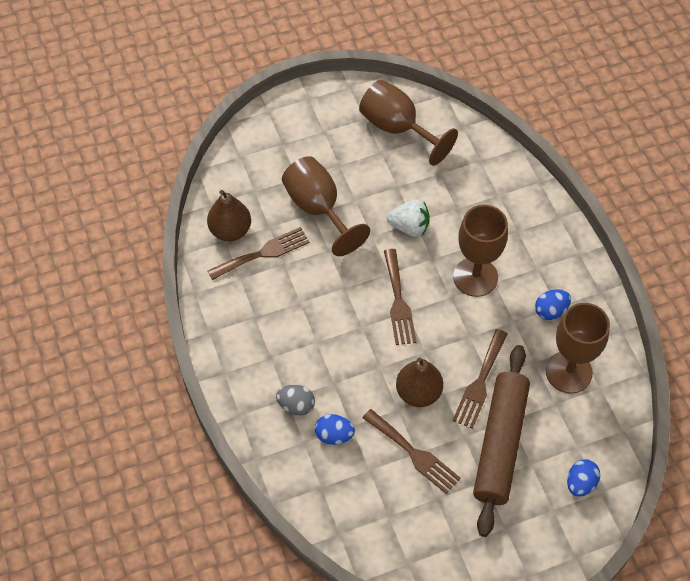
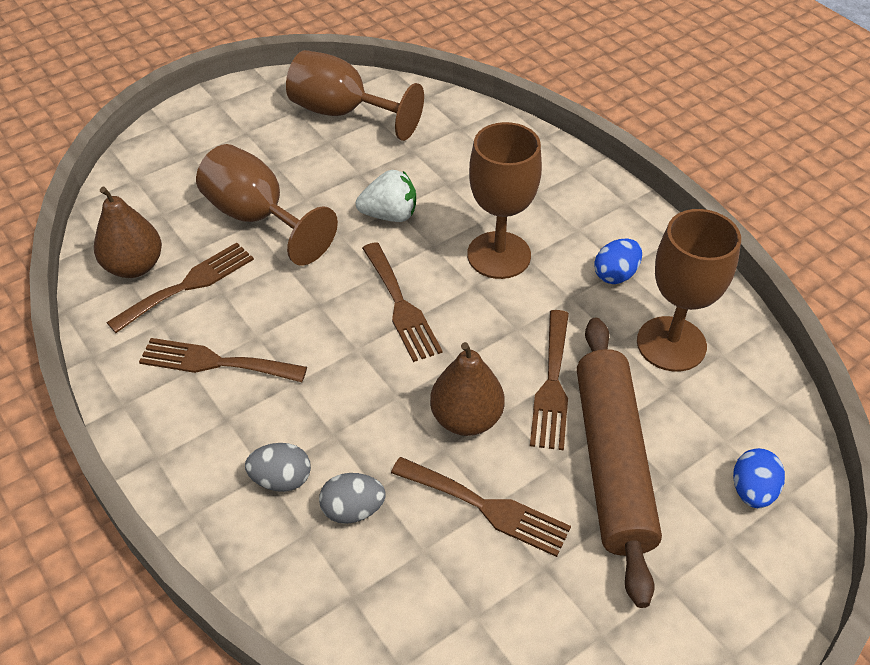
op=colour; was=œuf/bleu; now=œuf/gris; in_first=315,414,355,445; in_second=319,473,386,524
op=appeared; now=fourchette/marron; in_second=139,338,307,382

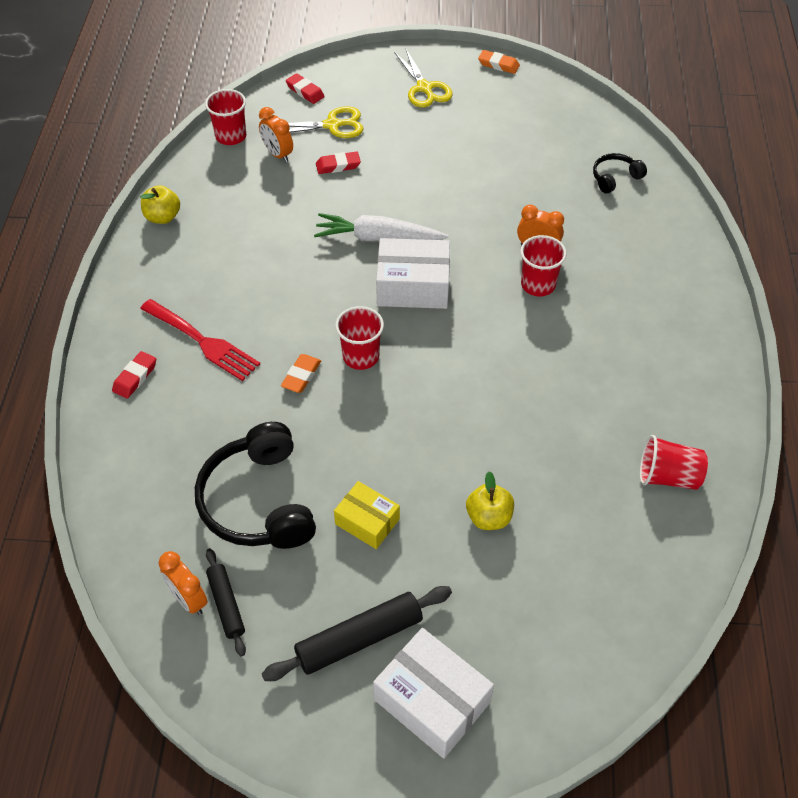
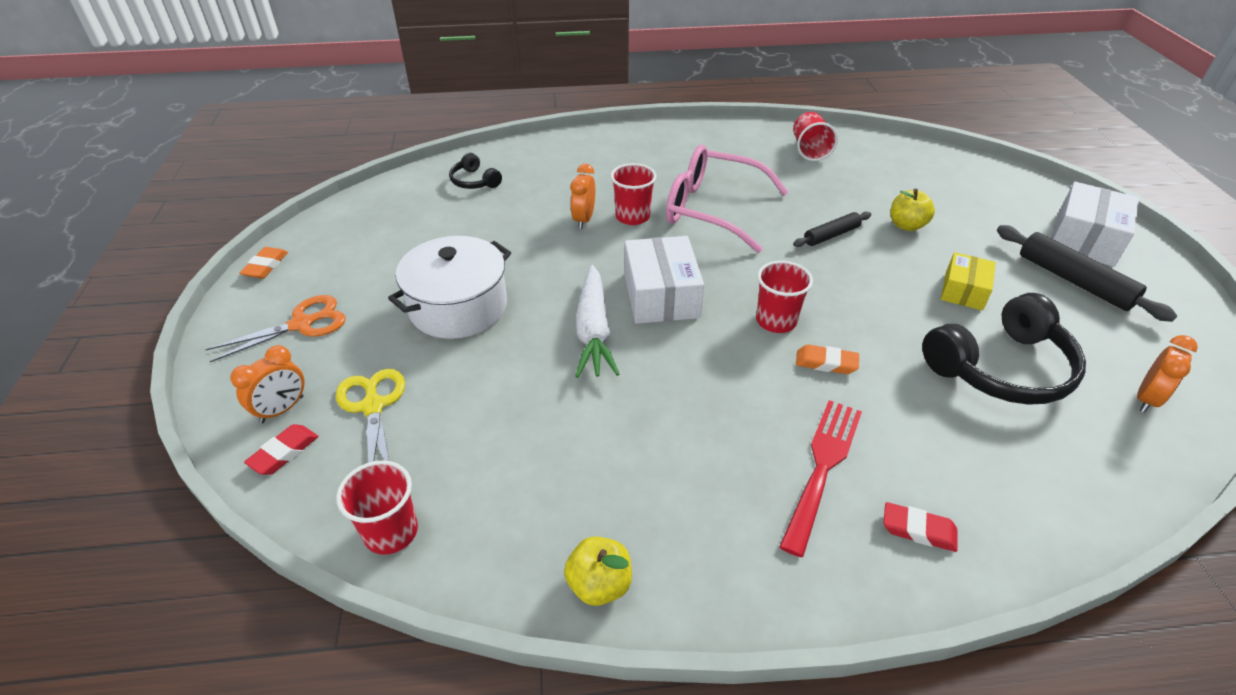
op=colour; was=ciseaux/jaune; now=ciseaux/orange; in_first=394,48,452,108; in_second=205,295,346,362
op=relocated; was=réveil/orange; in_first=259,107,293,162; in_second=230,345,305,423
op=missing; was=gomme/rouge; in_first=316,151,361,174
op=relocated; was=rouleau à pâtisserie/noir; in_first=206,548,246,656; in_second=793,212,871,247
op=appeared; now=lunettes/rose; in_second=666,145,788,253
op=appeared; now=marmite/blanc; in_second=388,236,511,339

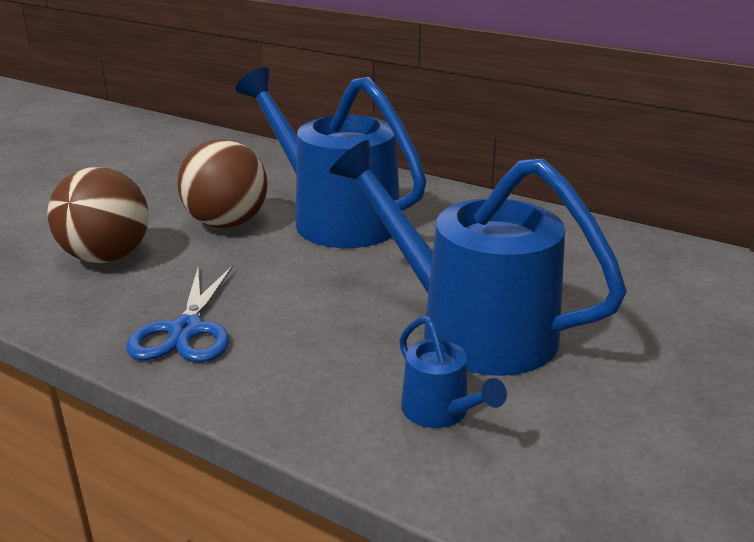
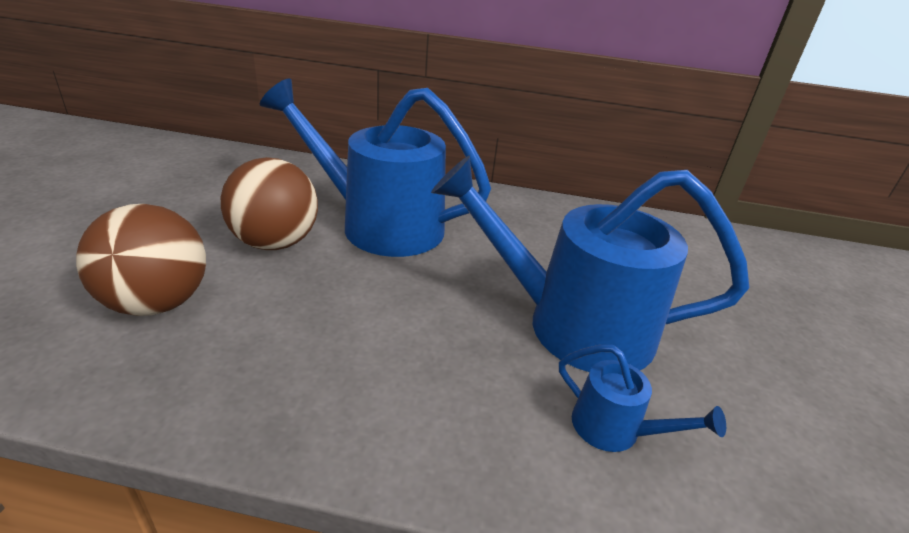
op=missing; was=ciseaux/bleu; in_first=126,265,233,362

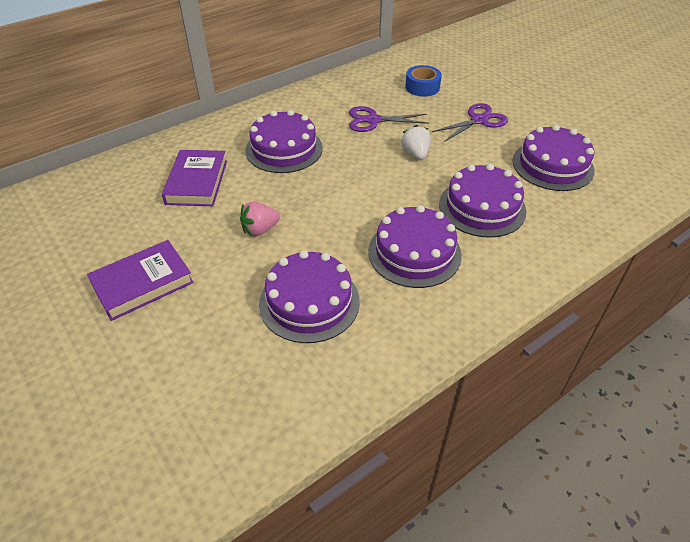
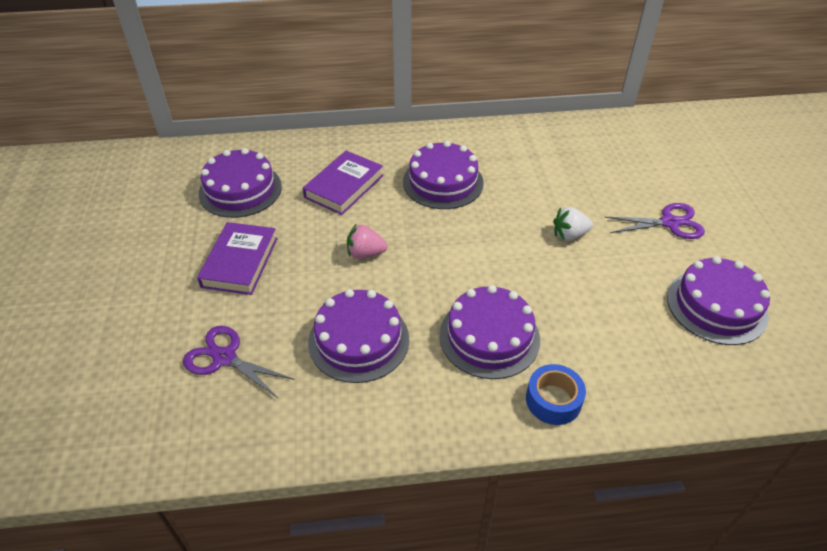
op=relocated; was=ruban adhésif/bleu; in_first=405,65,442,96; in_second=526,364,586,425
op=relocated; was=ciseaux/violet; in_first=349,106,429,132; in_second=183,326,295,399
op=spun; was=fraise/blanc; in_first=401,125,431,160; in_second=553,207,593,241; clockwise=-120
op=relocated; was=gâteau/violet; in_first=439,164,526,238; in_second=199,148,282,218
op=spun; was=livre/violet; in_first=87,240,194,321; in_second=197,222,278,295; clockwise=-75

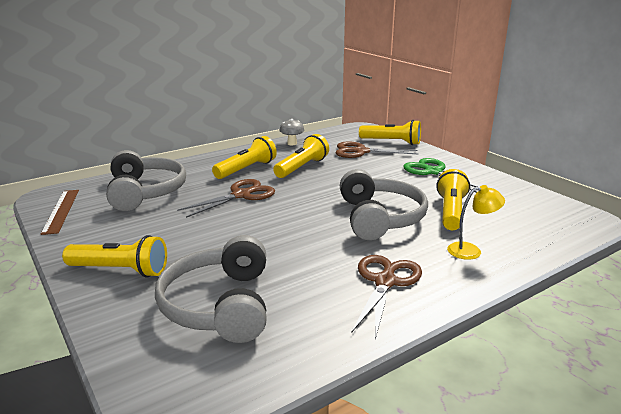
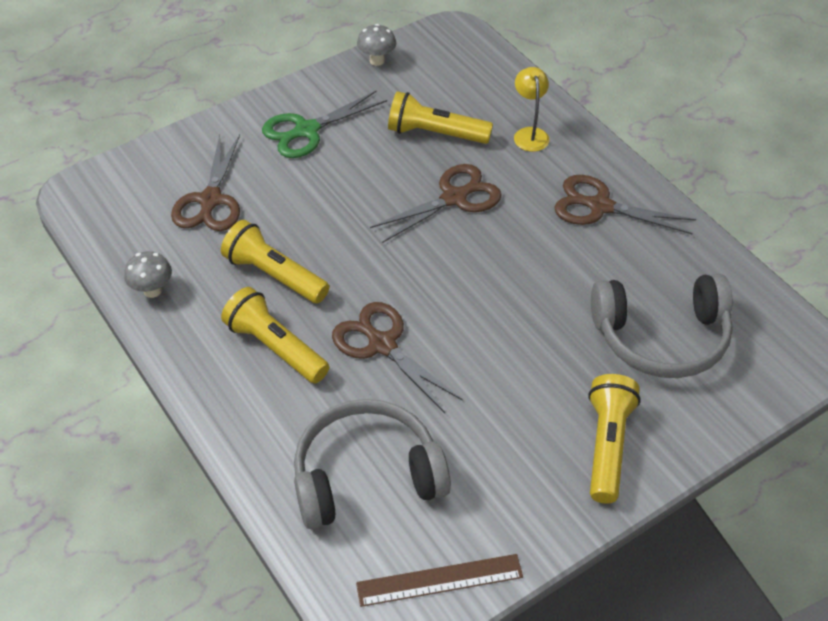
op=missing; was=lampe de poche/jaune; in_first=359,120,421,145
op=exchanged; was=casque audio/gris; now=ciseaux/marron; in_first=340,169,428,240; in_second=370,164,502,243
op=appeared; now=champignon/gris; in_second=357,24,396,66

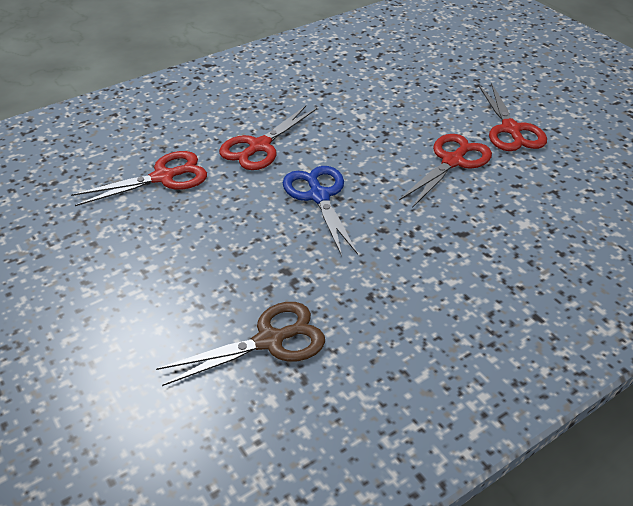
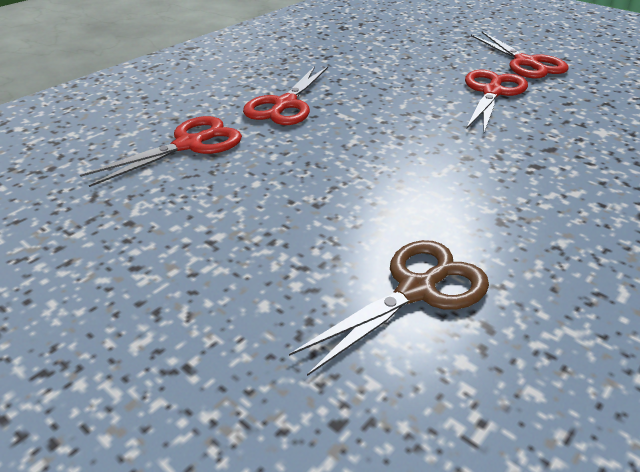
op=missing; was=ciseaux/bleu; in_first=283,166,358,256

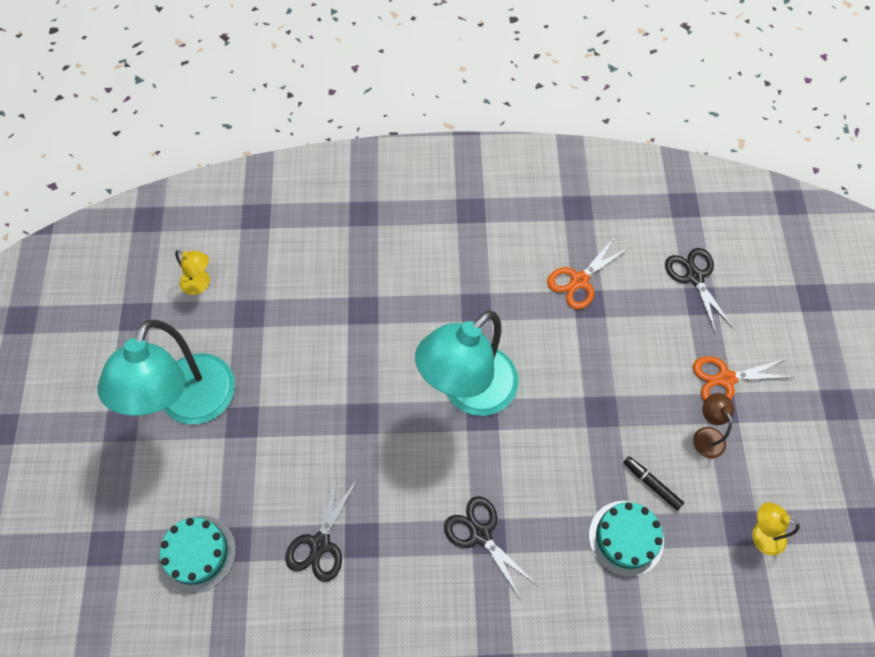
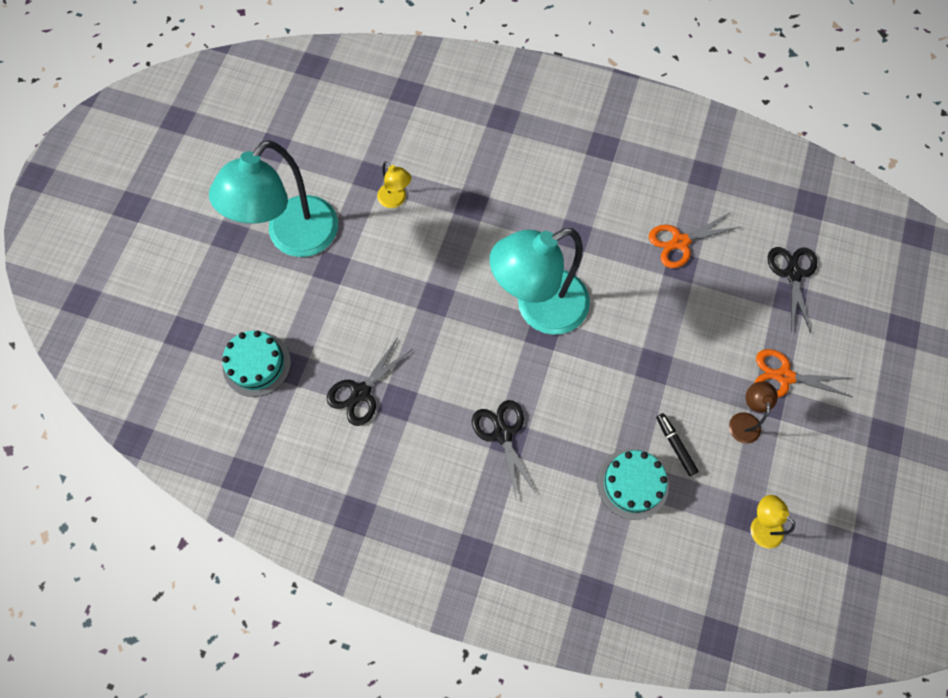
op=relocated; was=lampe/jaune; in_first=175,250,210,295; in_second=377,161,411,208

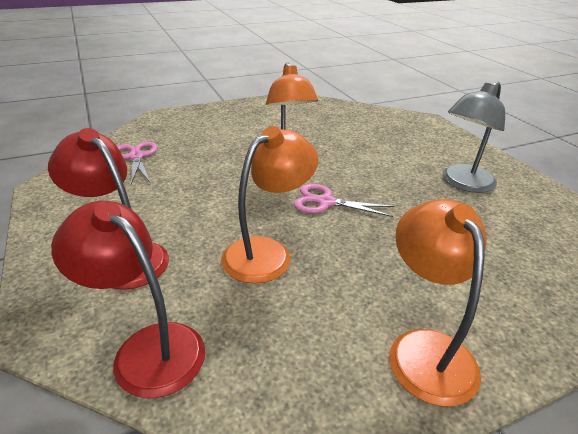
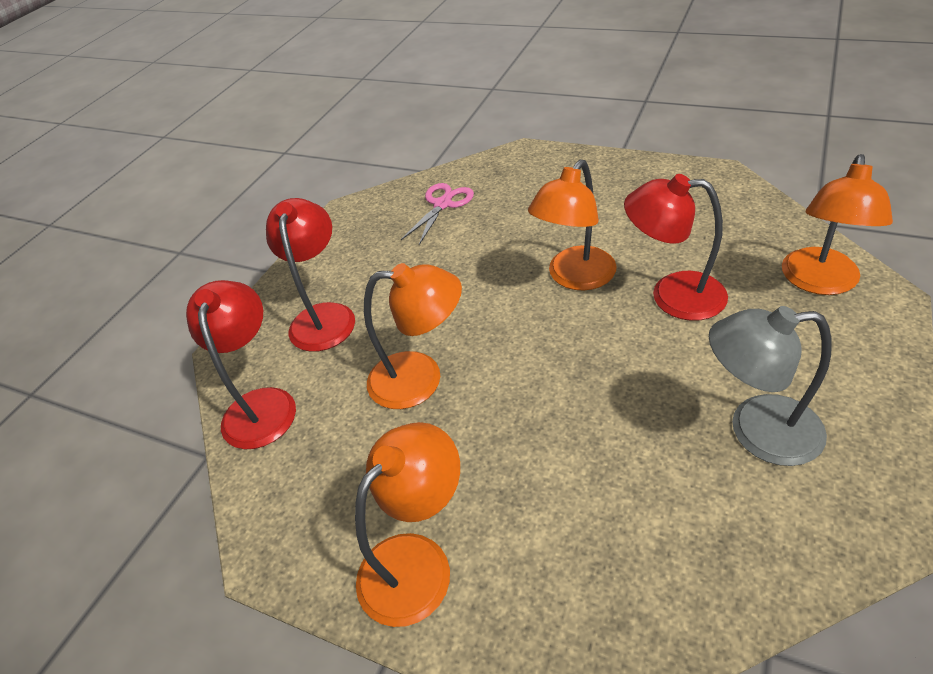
op=missing; was=ciseaux/rose; in_first=294,184,394,217
op=appeared; now=lampe/orange; in_second=782,154,893,295
op=appeared; now=lampe/rouge; in_second=624,174,728,321

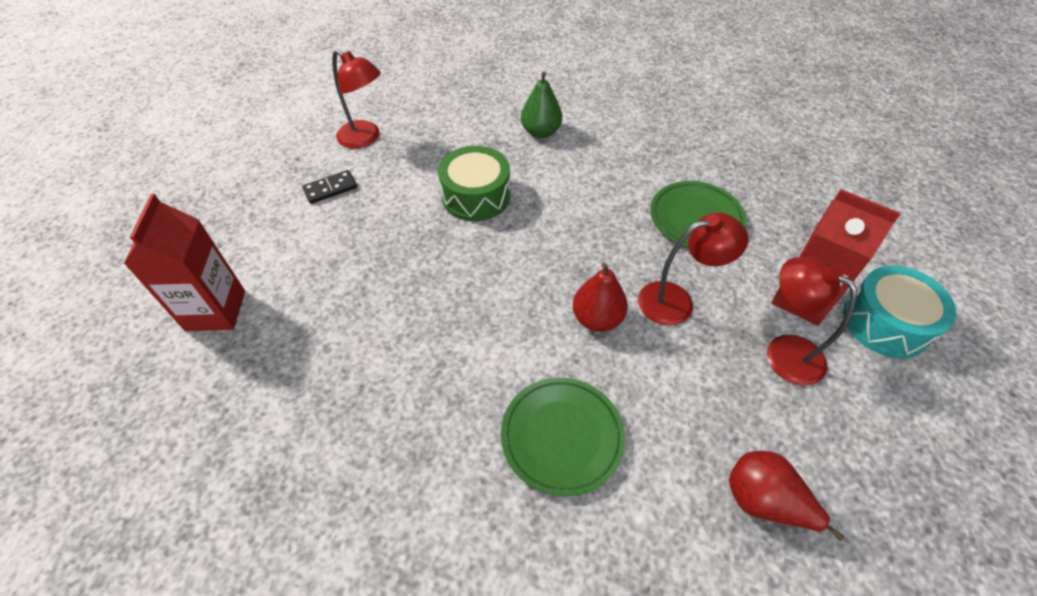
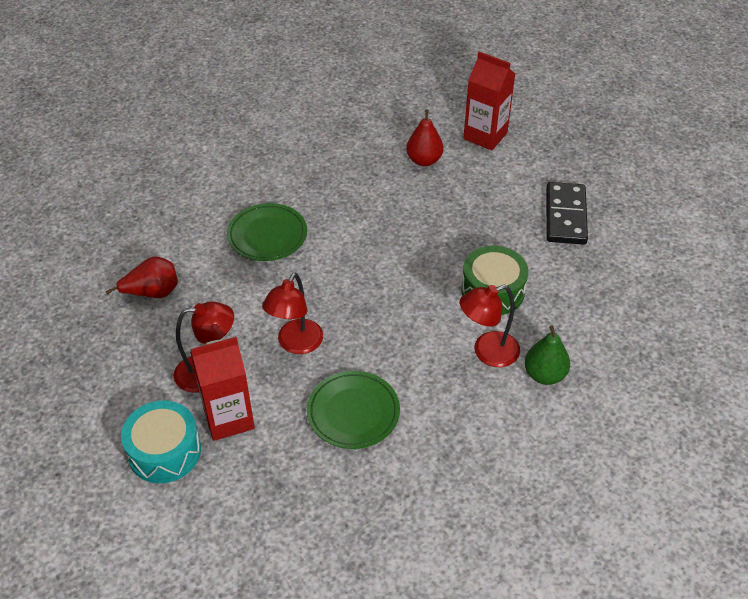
op=relocated; was=lampe/rouge; in_first=332,49,381,149; in_second=460,285,520,367
op=size; was=domino/noir; in_first=302,170,357,204; in_second=546,182,588,245; ratio=1.84
op=relocated; was=poire/rouge; in_first=573,263,628,332; in_second=406,110,444,166

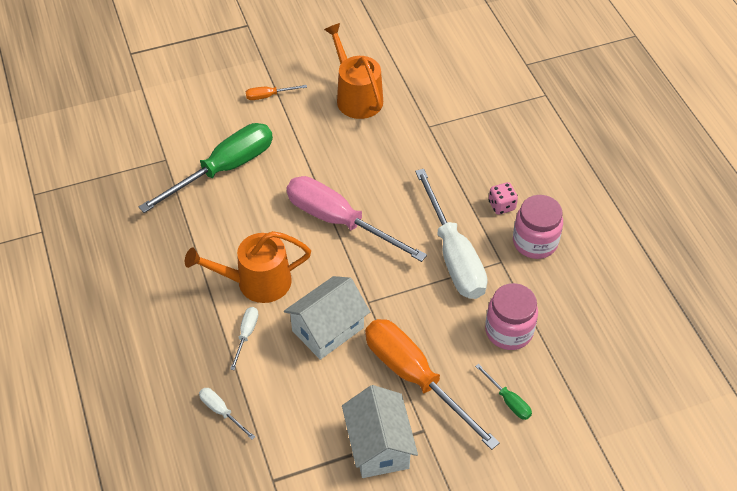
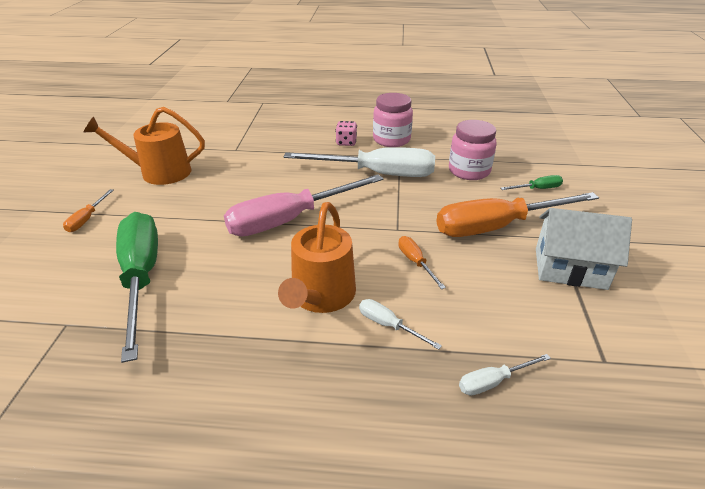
op=exchanged; was=maison/blanc; now=tournevis/orange; in_first=284,276,370,360; in_second=398,236,446,289

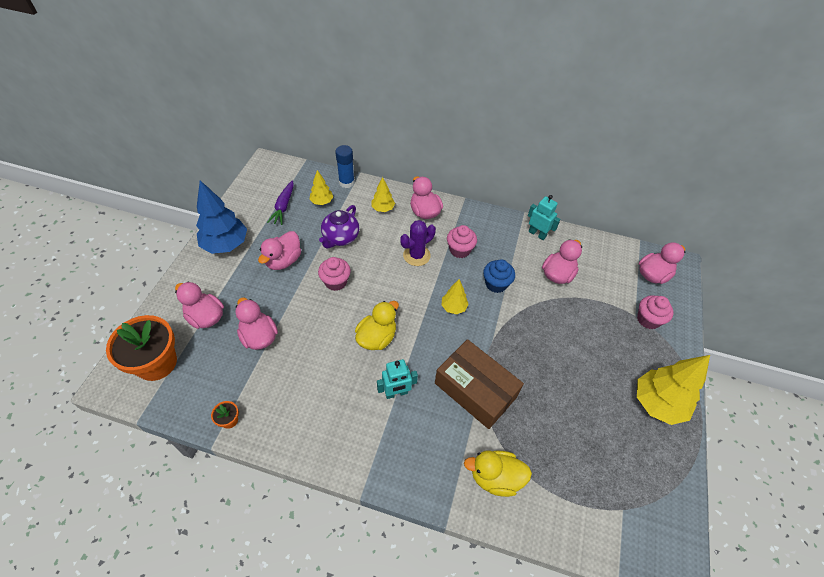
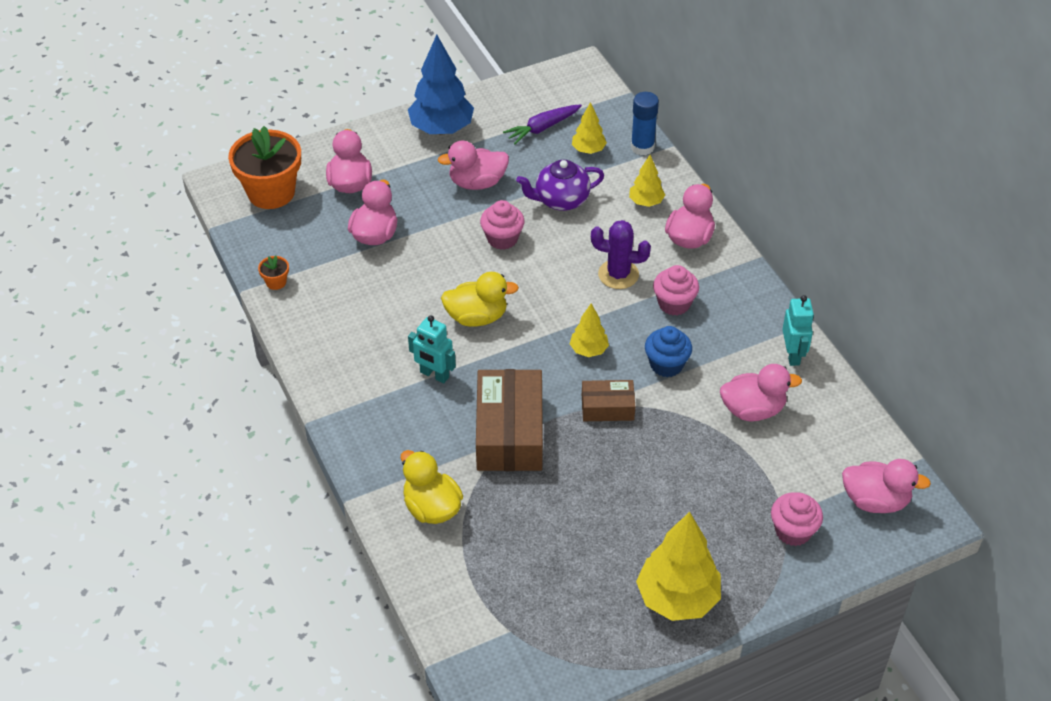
op=appeared; now=boîte/marron; in_second=582,380,635,421

